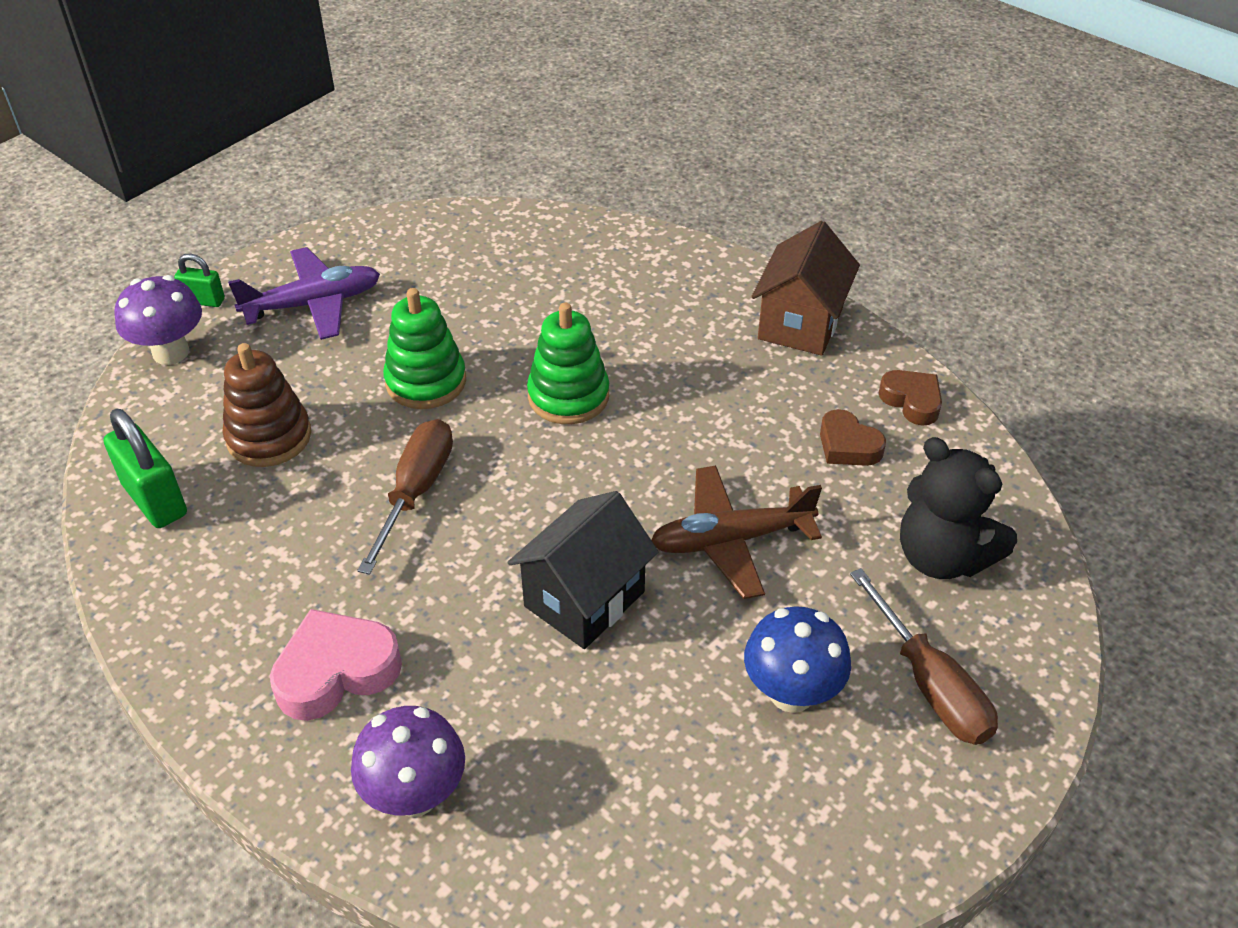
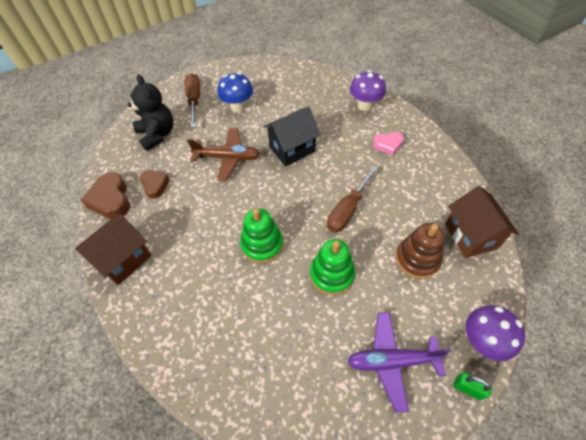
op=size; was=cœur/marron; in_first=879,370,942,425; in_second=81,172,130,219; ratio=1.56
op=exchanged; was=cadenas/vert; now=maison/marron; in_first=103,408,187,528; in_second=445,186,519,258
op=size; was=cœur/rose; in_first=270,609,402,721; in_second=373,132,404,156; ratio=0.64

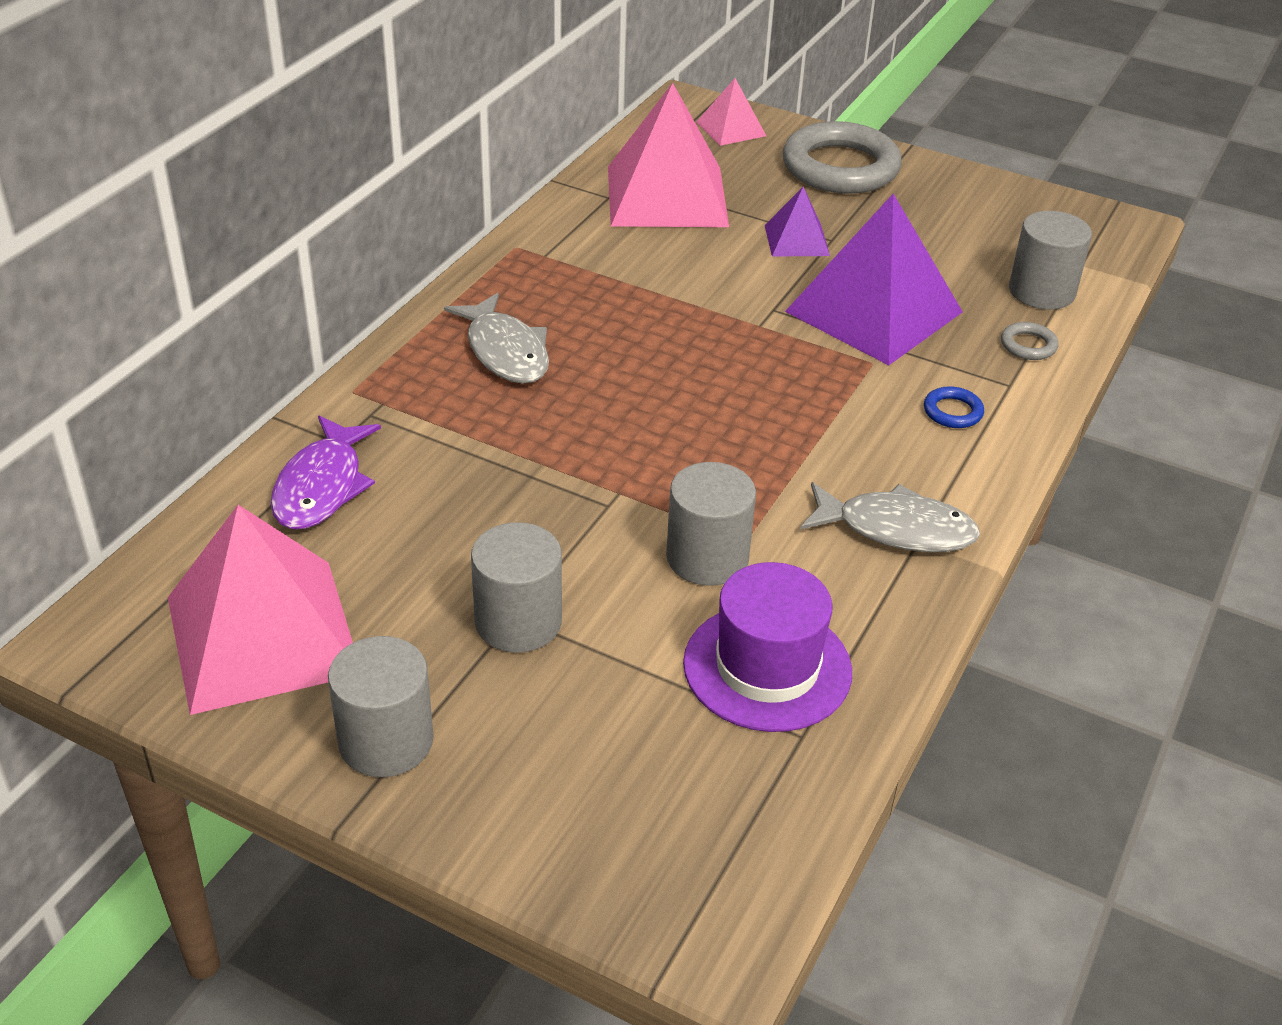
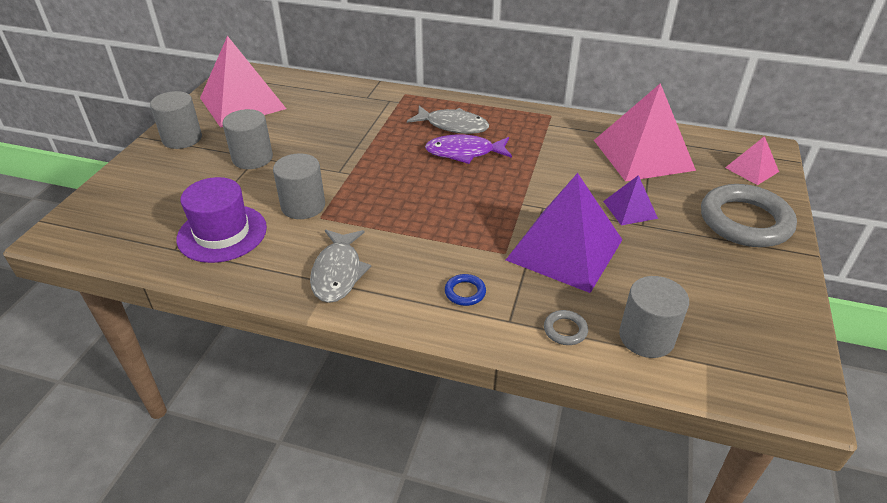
op=spun; was=poisson/gris; in_first=444,293,549,384; in_second=407,106,489,134; clockwise=-120
op=relocated; was=poisson/violet; in_first=271,416,381,529; in_second=425,134,512,164

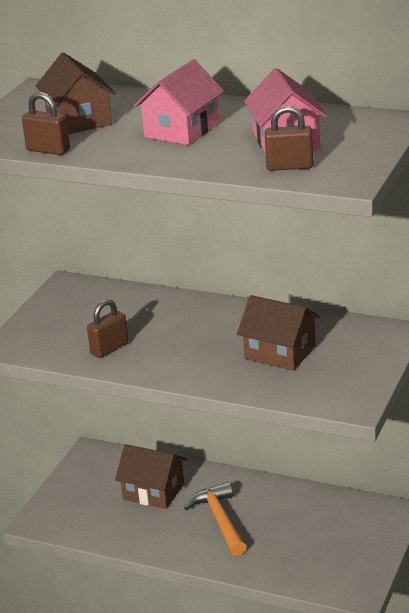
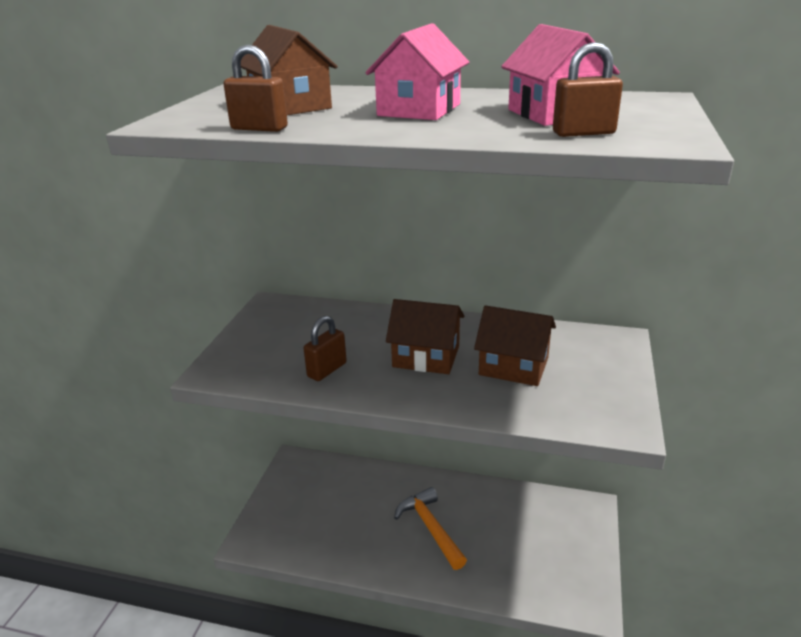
op=relocated; was=maison/marron; in_first=115,444,187,509; in_second=386,299,464,374

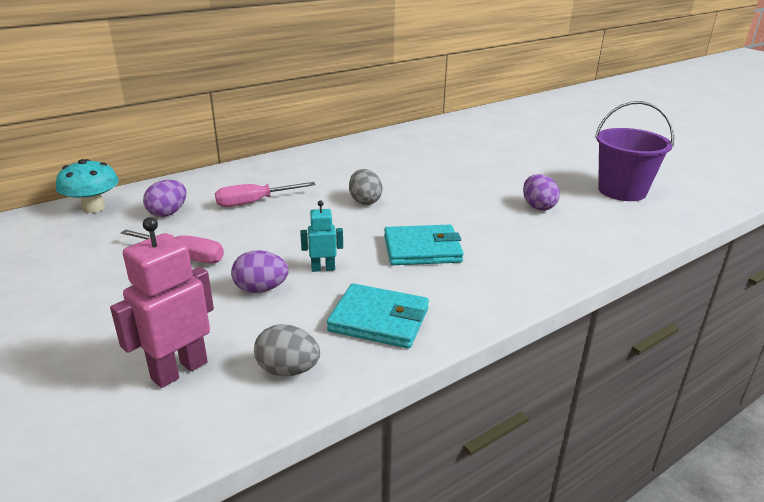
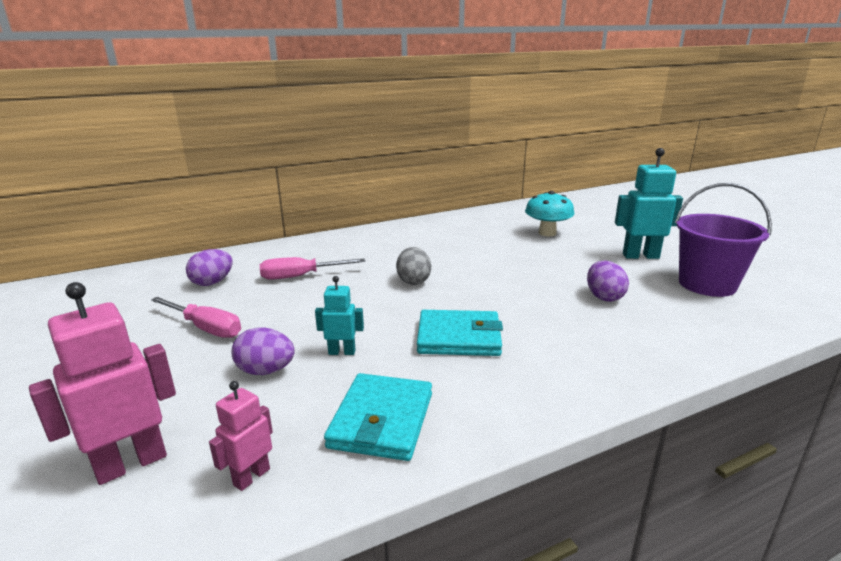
op=relocated; was=champignon/turquoise; in_first=56,159,119,213; in_second=525,191,574,236
op=spun; was=portefeuille/turquoise; in_first=327,283,429,349; in_second=324,373,432,461; clockwise=75
op=exchanged; was=œuf/gris; now=robot/rose; in_first=254,324,320,376; in_second=209,381,273,491
op=appeared; now=robot/turquoise; in_second=615,148,683,259

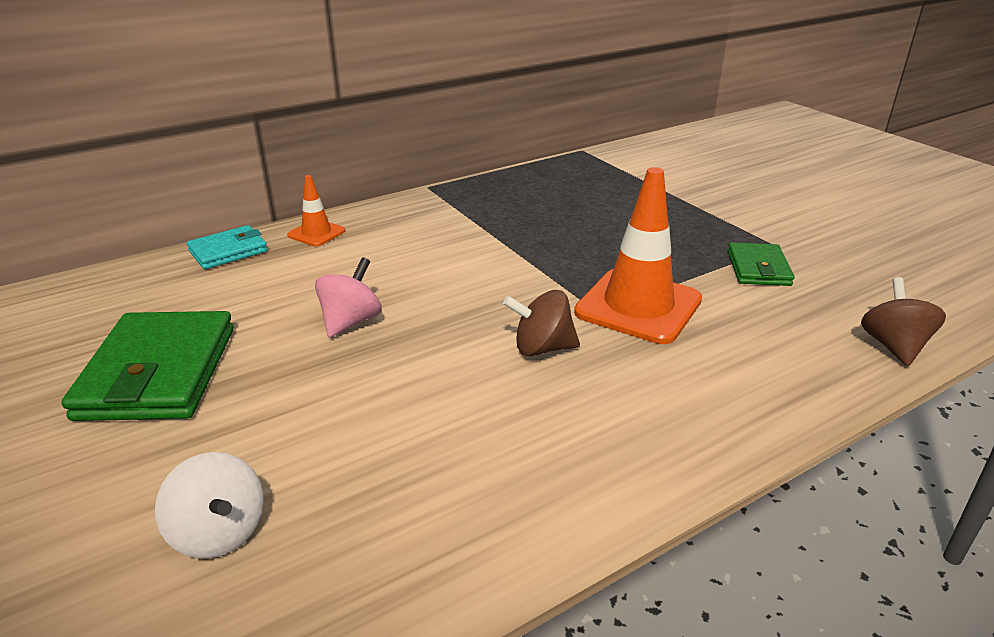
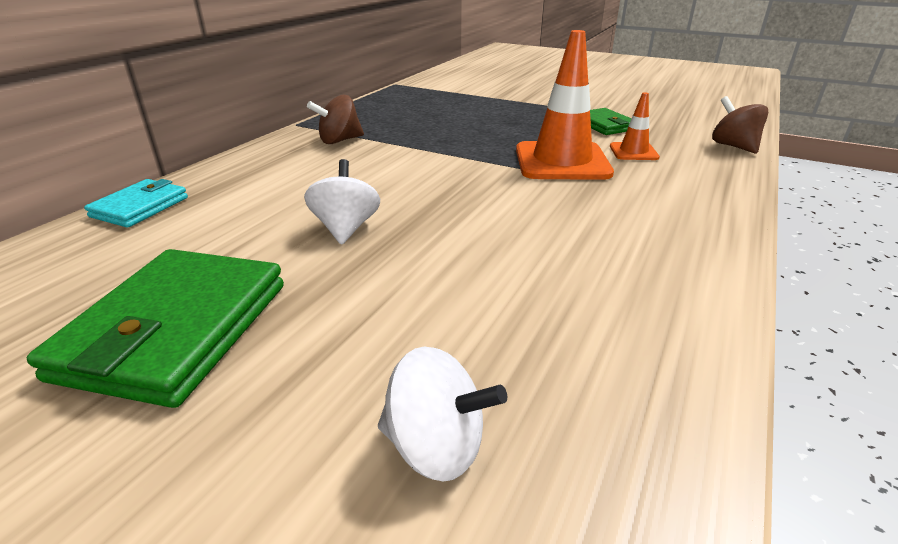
op=relocated; was=cône de chantier/orange; in_first=287,175,345,247; in_second=610,92,660,160
op=colour; was=toupie/rose; now=toupie/blanc; in_first=315,257,382,338; in_second=304,159,380,245
op=relocated; was=toupie/marron; in_first=503,290,580,356; in_second=307,95,364,144
op=spun; was=portefeuille/vert; in_first=62,311,234,421; in_second=27,249,284,408; clockwise=45

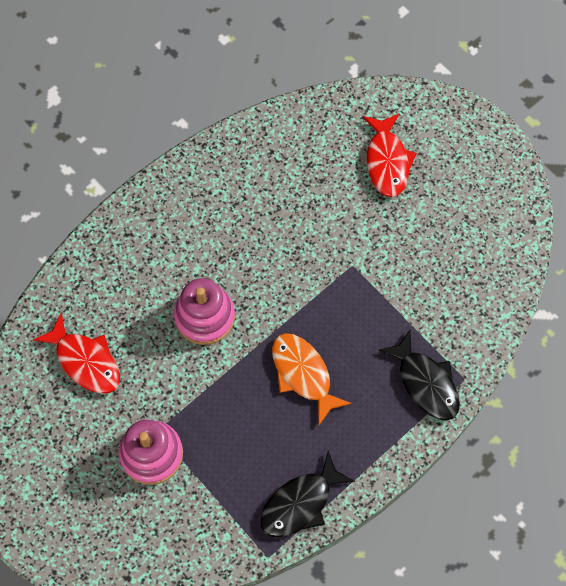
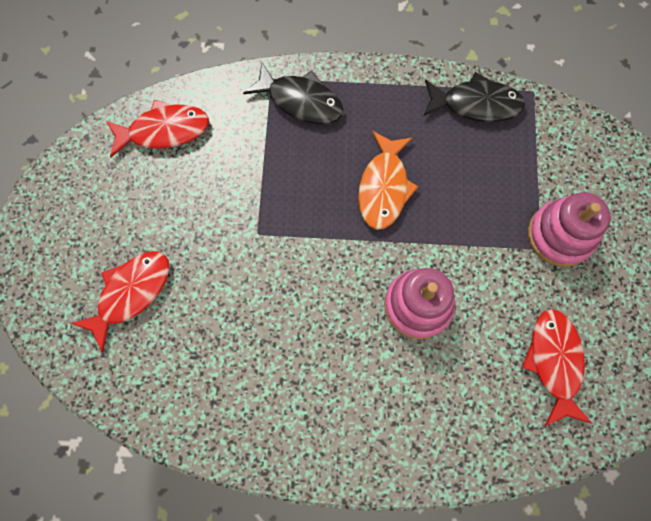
op=spun; was=poisson/noir; in_first=378,330,460,420; in_second=243,63,344,124; clockwise=105
op=appeared; now=poisson/rouge; in_second=106,100,209,158

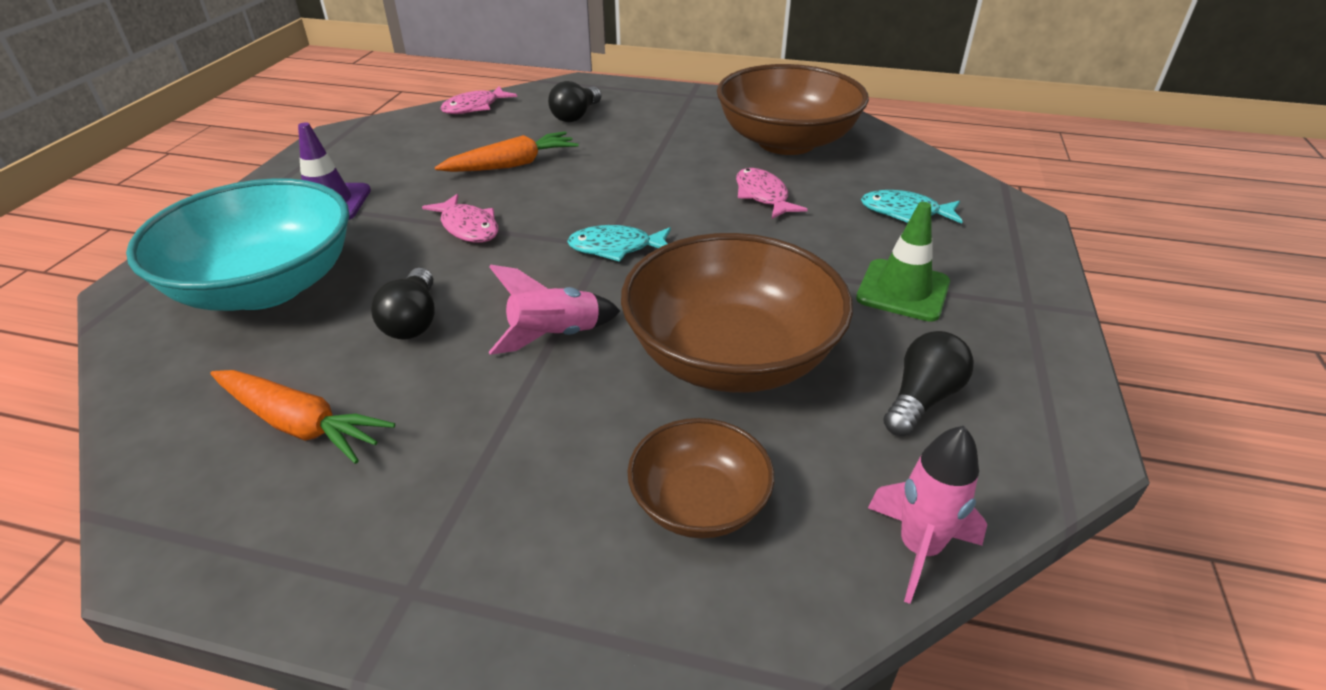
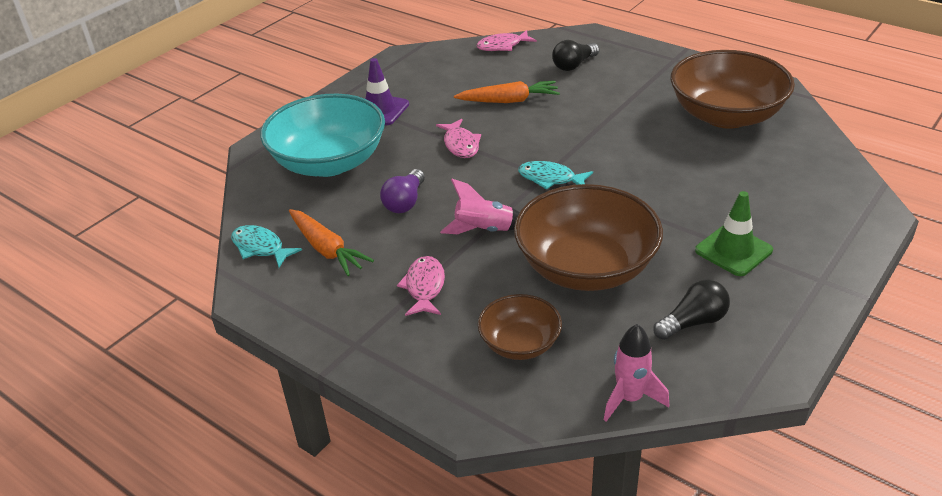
op=relocated; was=poisson/rose; in_first=736,168,808,219; in_second=397,256,445,316
op=relocated; was=poisson/turquoise; in_first=861,190,963,224; in_second=231,225,302,267
op=colour; was=ampoule/noir; now=ampoule/violet; in_first=371,268,435,340; in_second=380,169,425,213

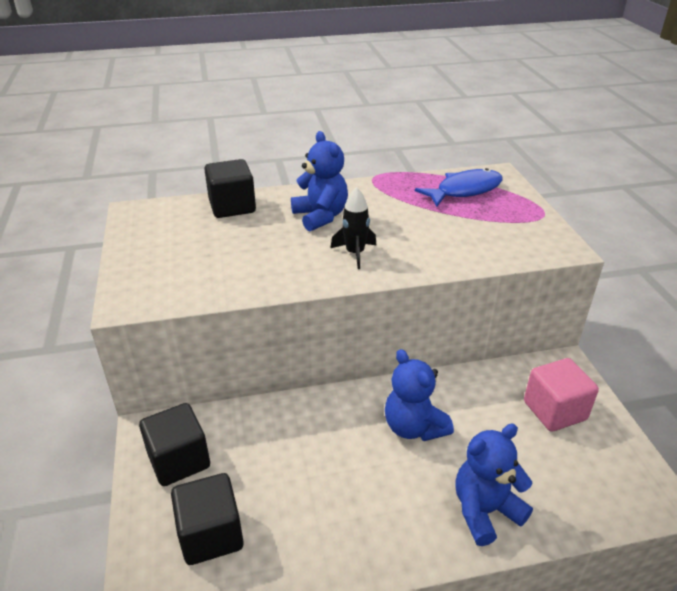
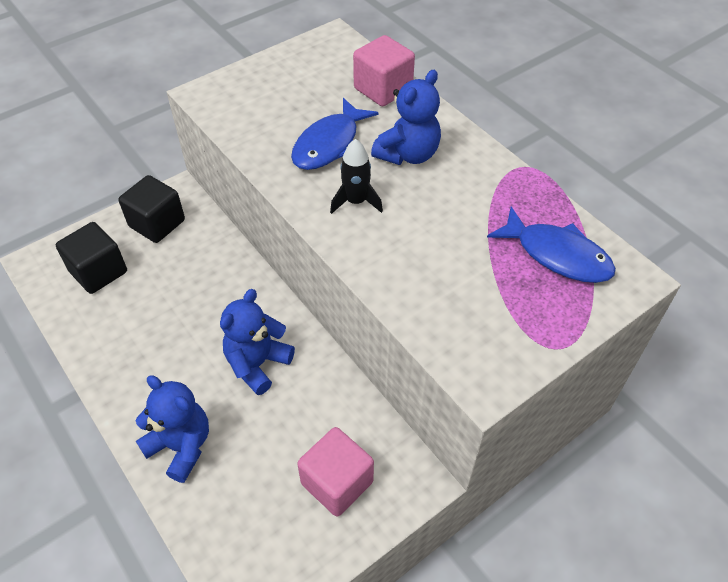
op=colour; was=cube/noir; now=cube/rose; in_first=204,159,256,218; in_second=353,35,415,106
op=appeared; now=poisson/bleu; in_second=291,98,379,170

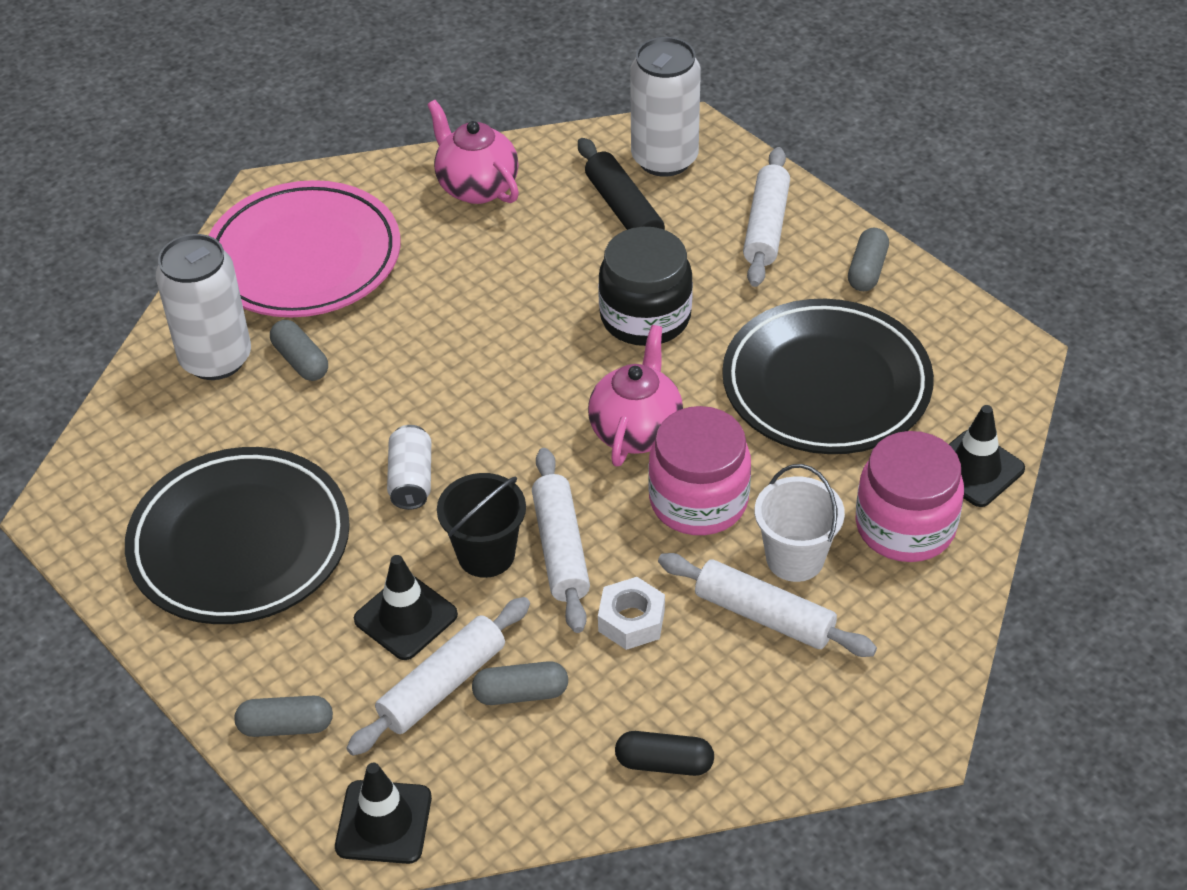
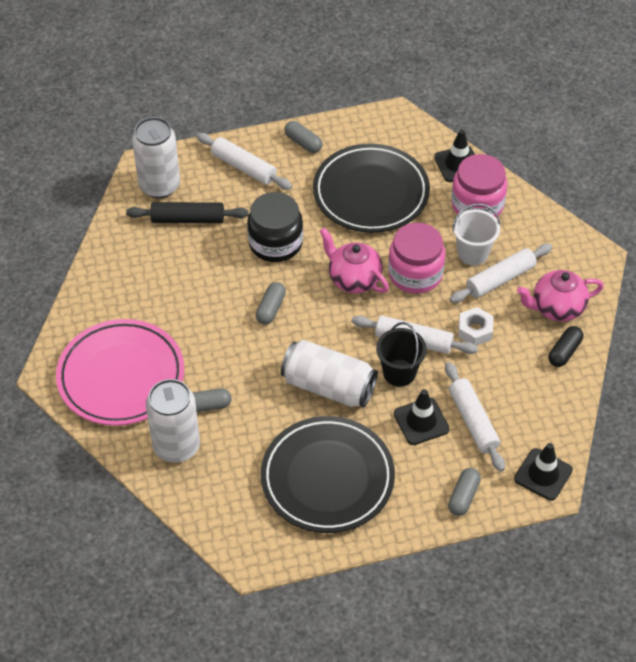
op=relocated; was=théière/rose; in_first=427,100,519,204; in_second=517,270,604,322
op=size; was=canette/blanc; in_first=387,425,431,510; in_second=281,340,378,407; ratio=1.84
op=relocated; was=gélule/gris; in_first=472,661,568,705; in_second=256,282,286,325

